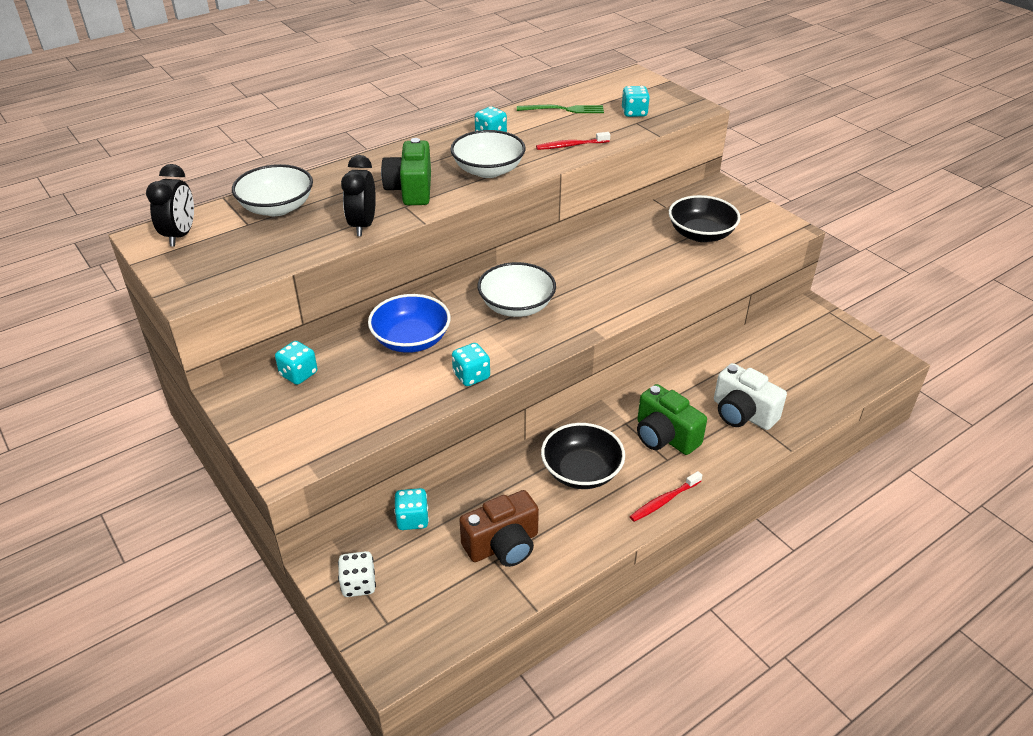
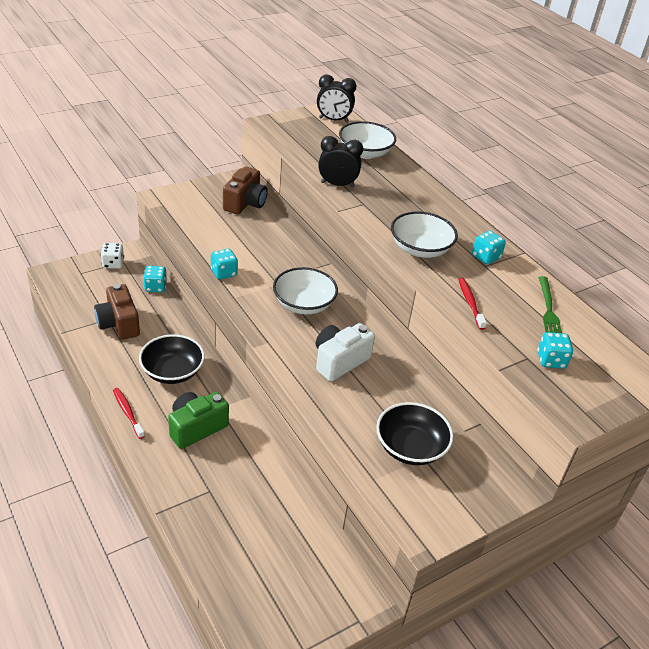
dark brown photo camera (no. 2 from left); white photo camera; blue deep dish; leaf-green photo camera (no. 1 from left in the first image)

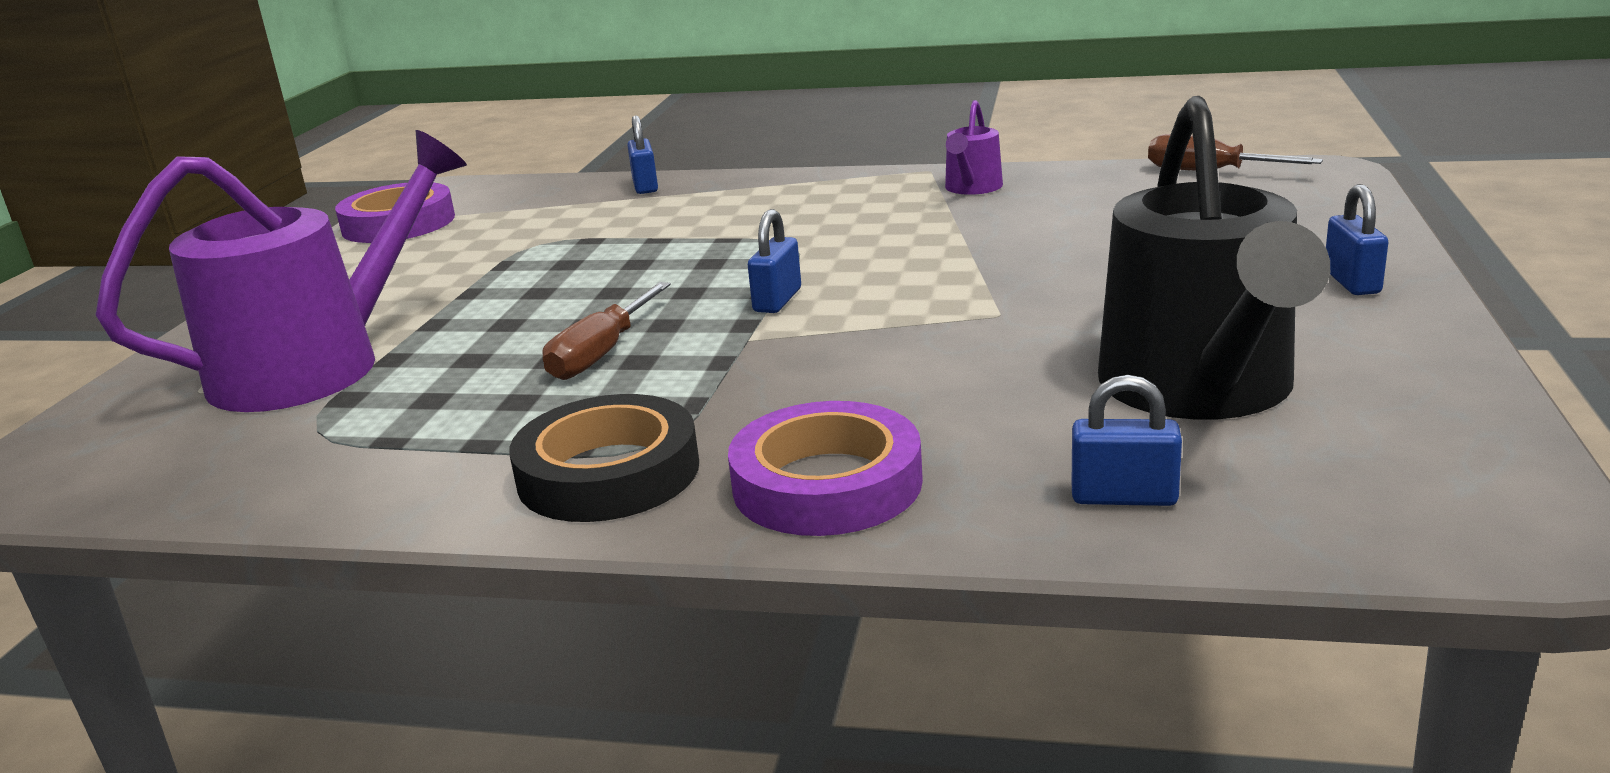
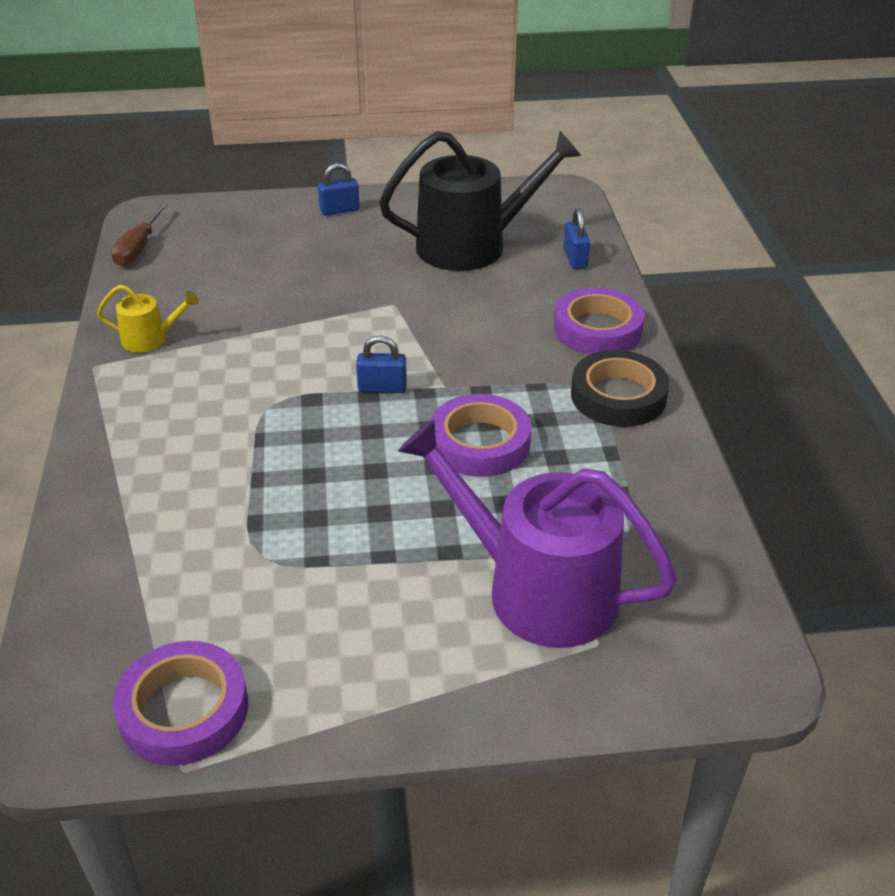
yellow watering pot; royal purple tape (no. 2 from left); blue lock (no. 1 from left in the first image)

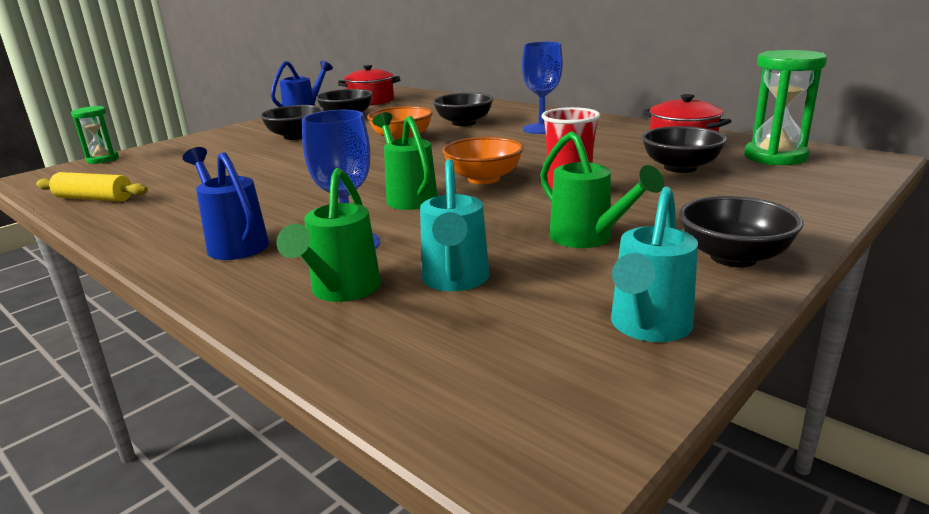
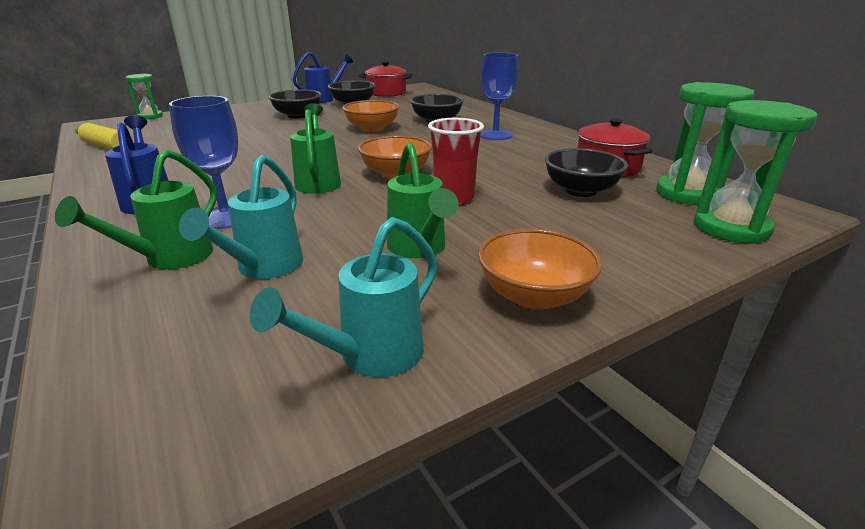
bright orange deep dish (no. 3 from left); leaf-green sand timer (no. 3 from left)

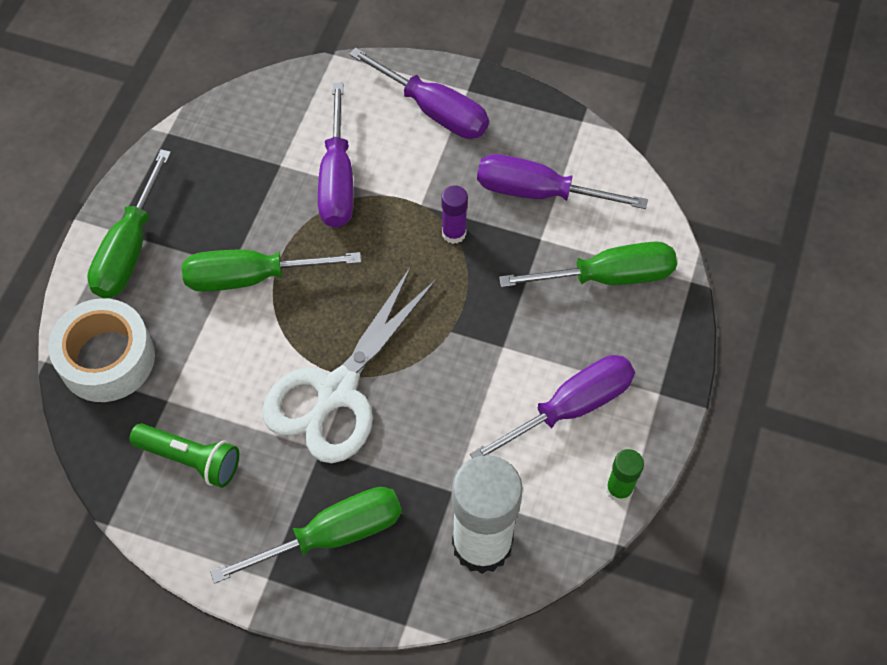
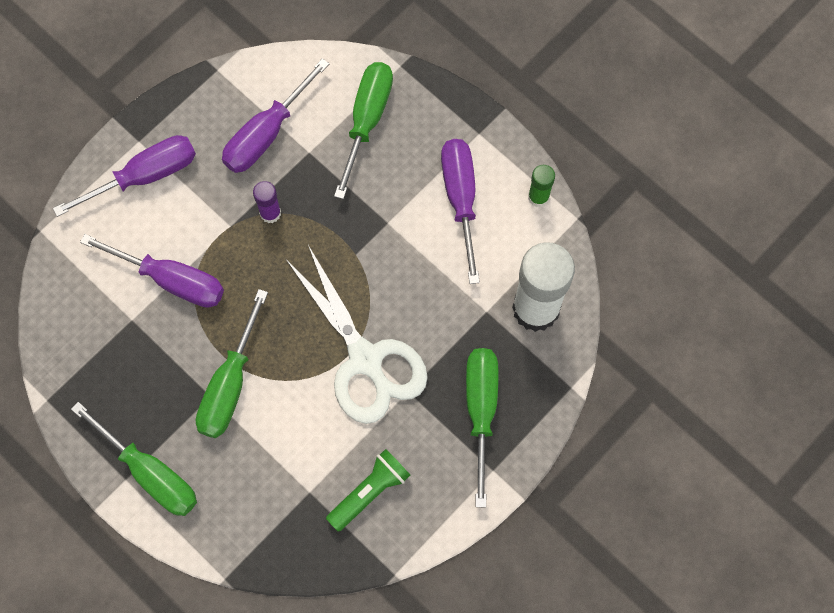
white tape

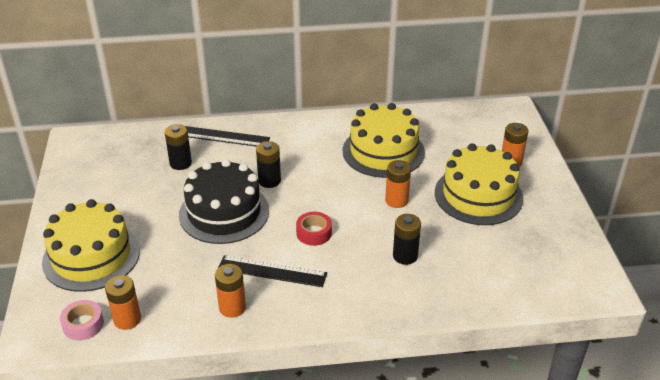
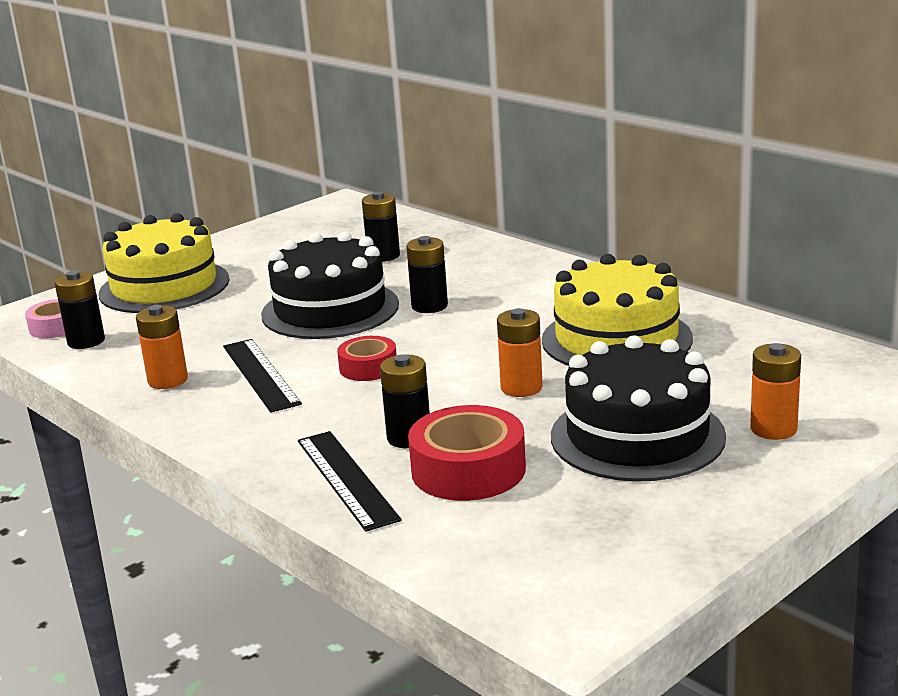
jet-black power cell (no. 1 from left); jet-black straightedge (no. 2 from left); red tape (no. 2 from left); jet-black cake (no. 2 from left)

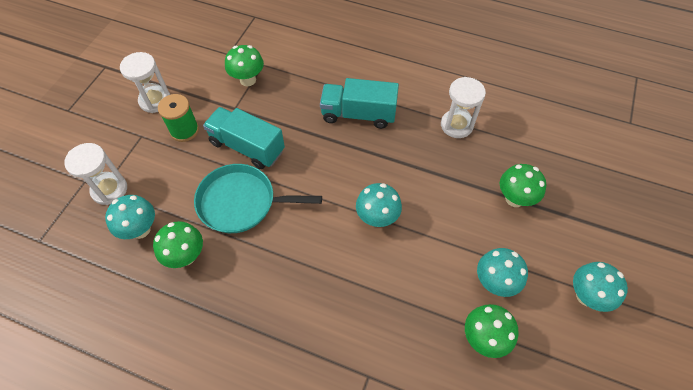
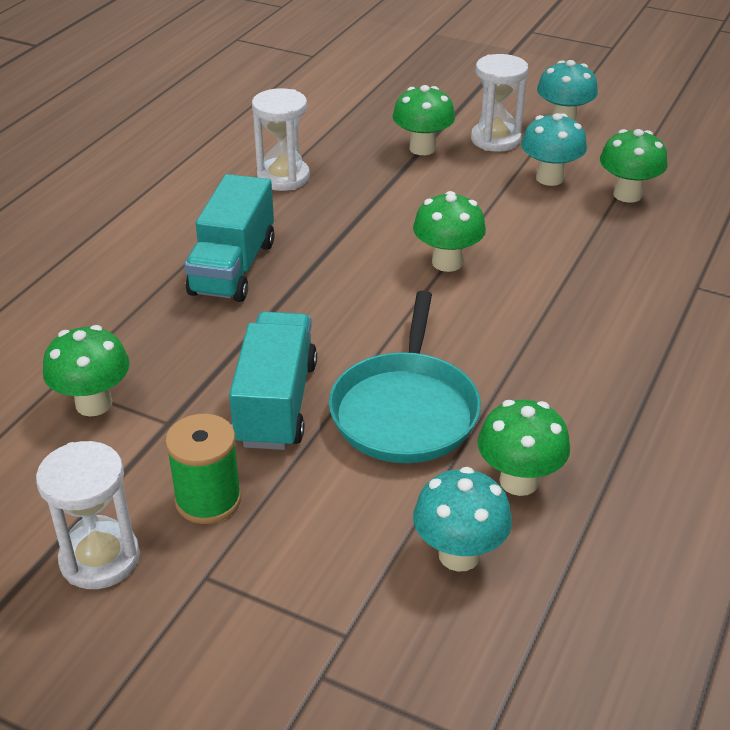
turquoise truck (no. 2 from left); leaf-green mushroom (no. 3 from left); white sand timer (no. 3 from left)

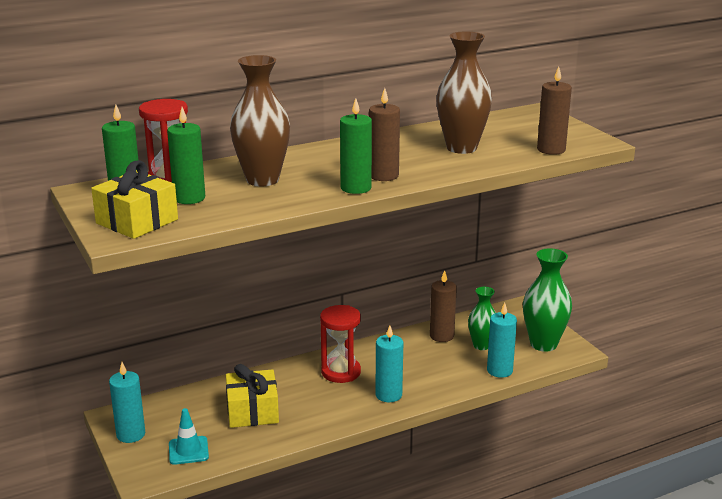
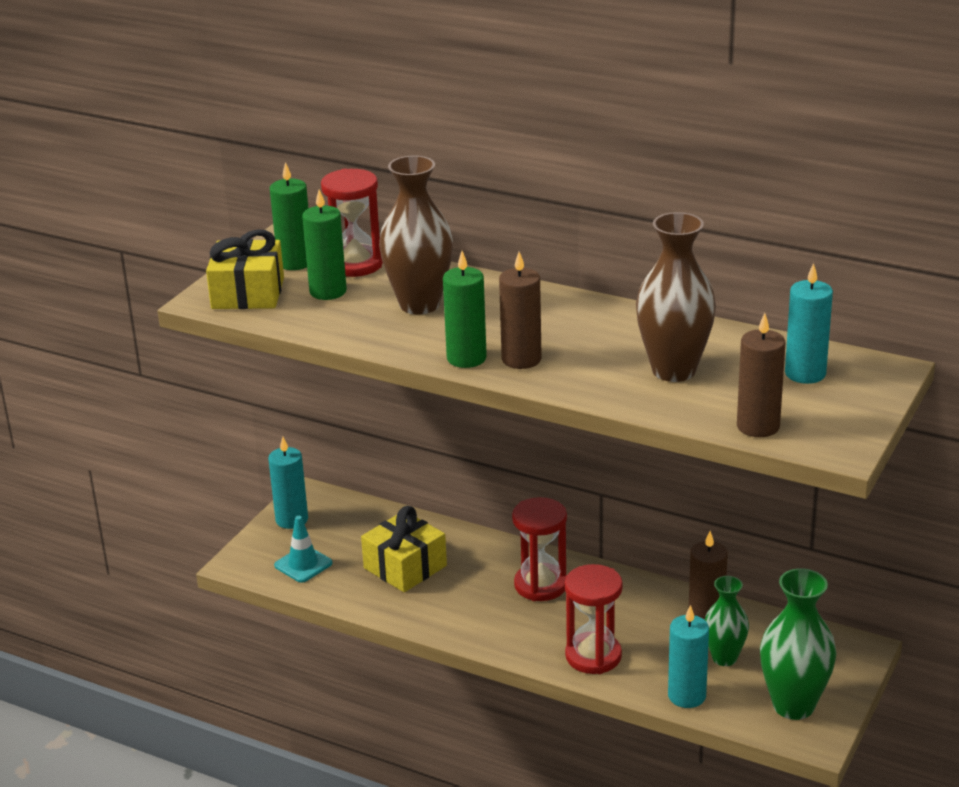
red sand timer (no. 3 from left); turquoise pillar candle (no. 3 from left)

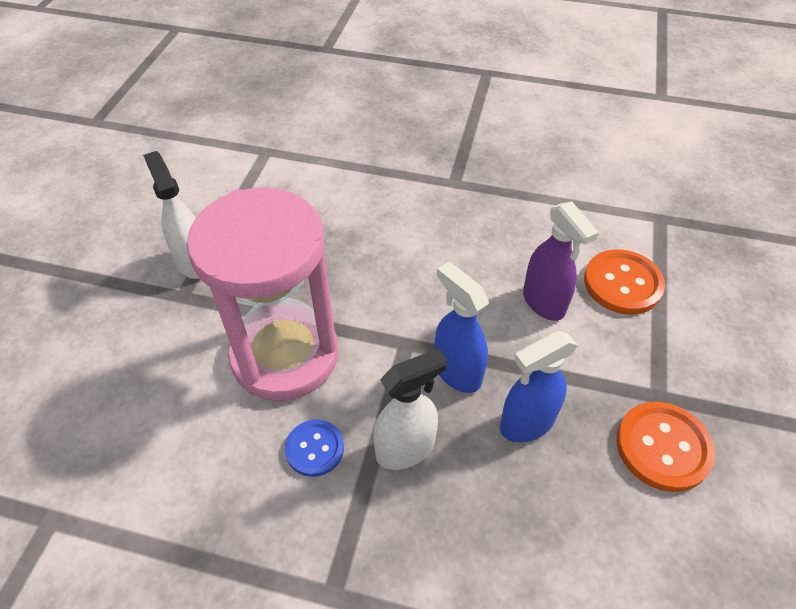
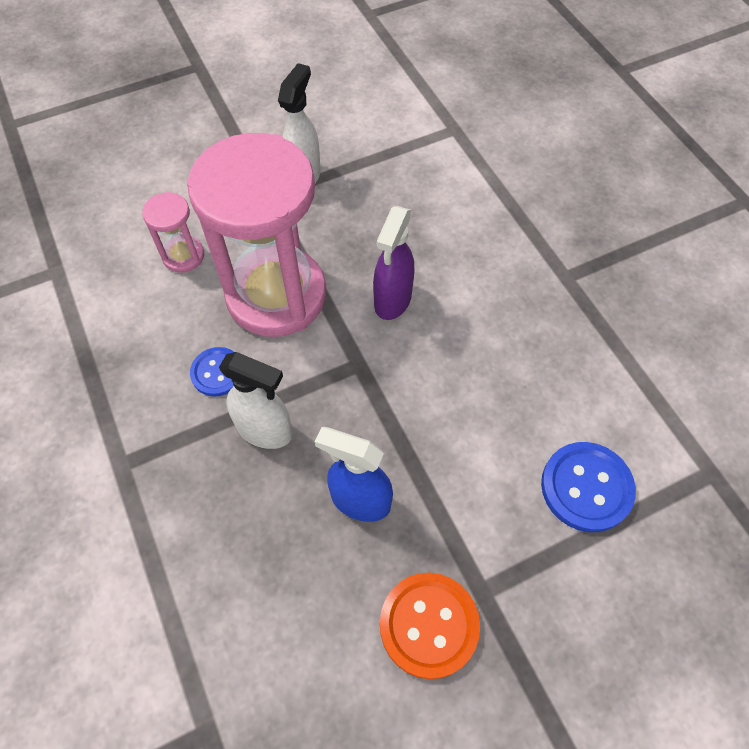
rosy sand timer (no. 1 from left); royal purple sprayer; blue button (no. 2 from left); blue sprayer (no. 1 from left in the first image)

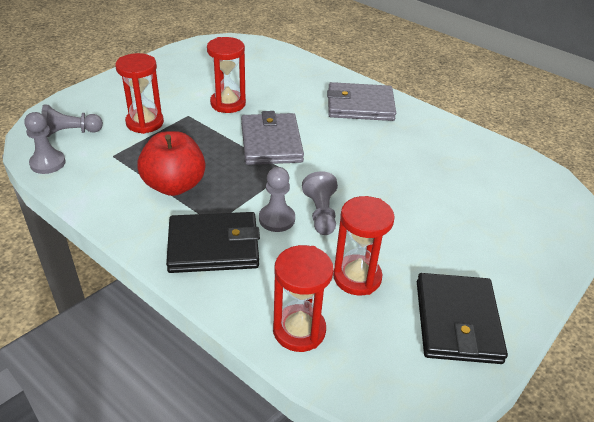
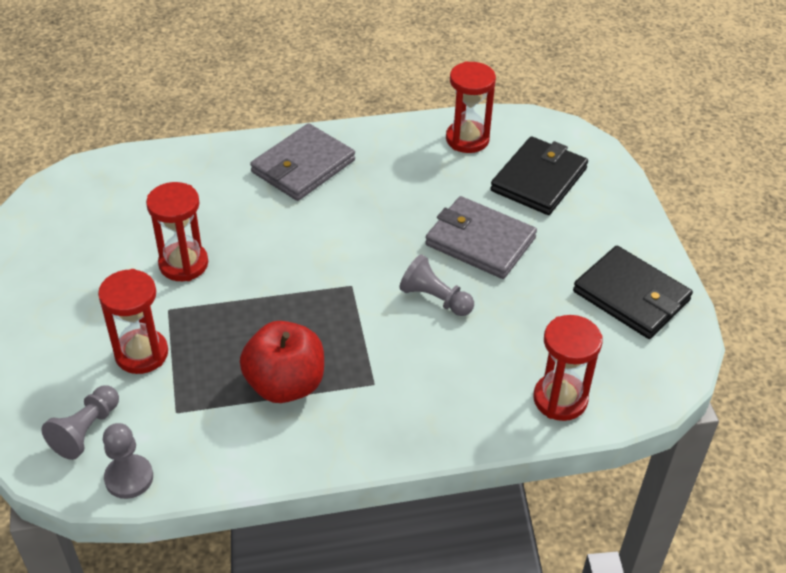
grey wallet (no. 2 from left); red sand timer (no. 3 from left); jet-black wallet (no. 1 from left); grey game pawn (no. 3 from left in the first image)

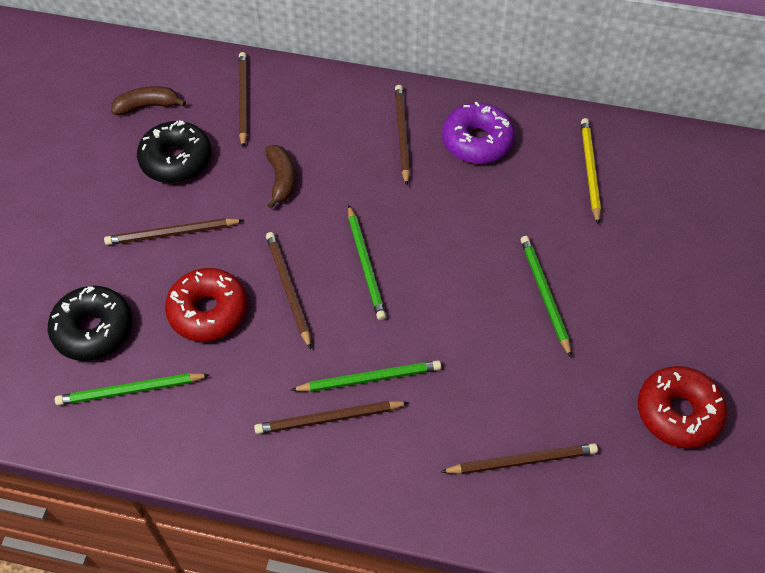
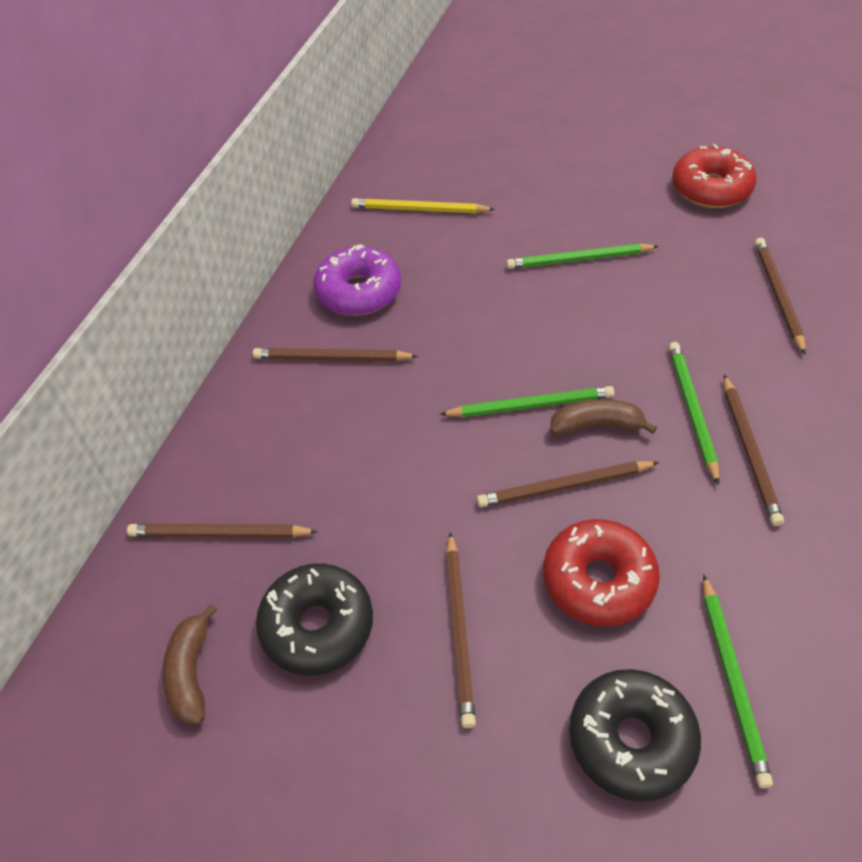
dark brown toy banana (no. 2 from left)

